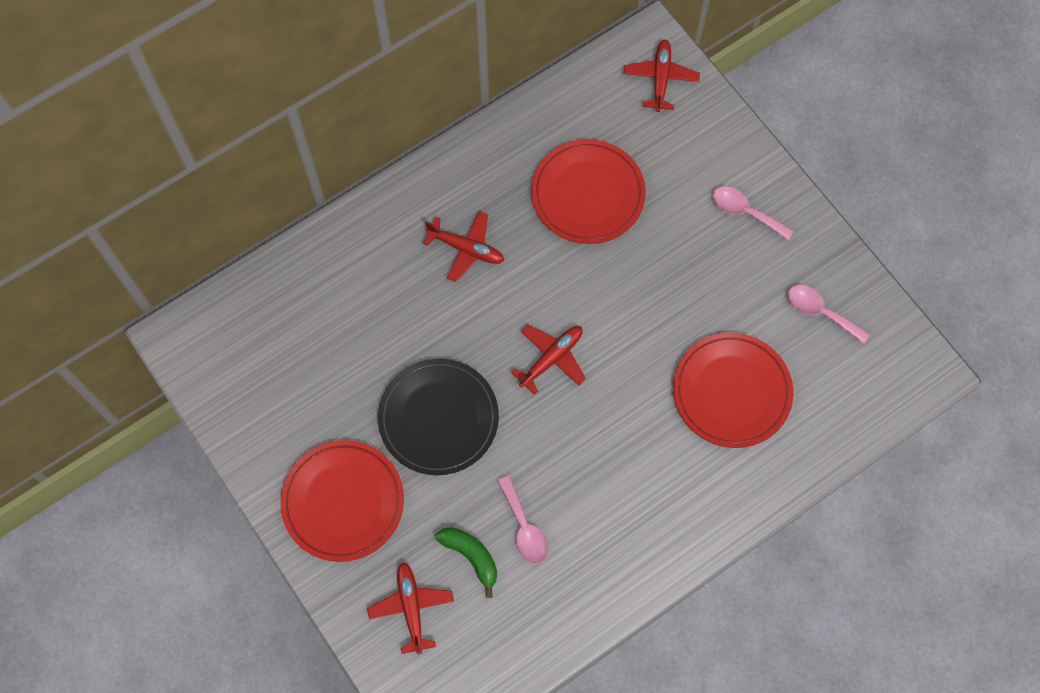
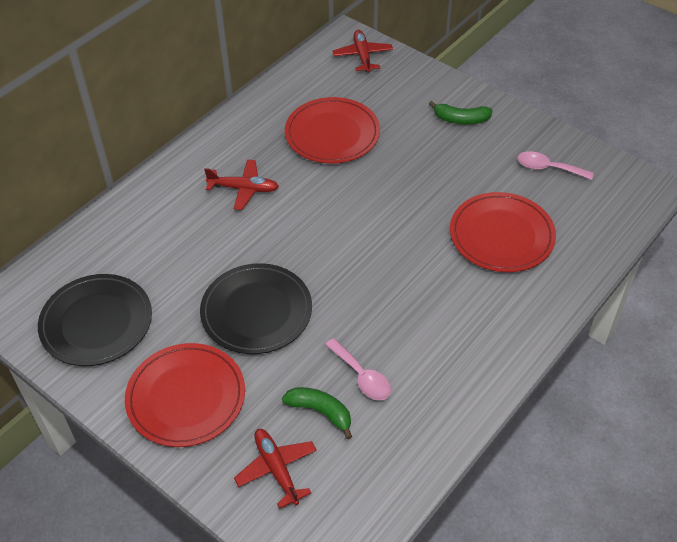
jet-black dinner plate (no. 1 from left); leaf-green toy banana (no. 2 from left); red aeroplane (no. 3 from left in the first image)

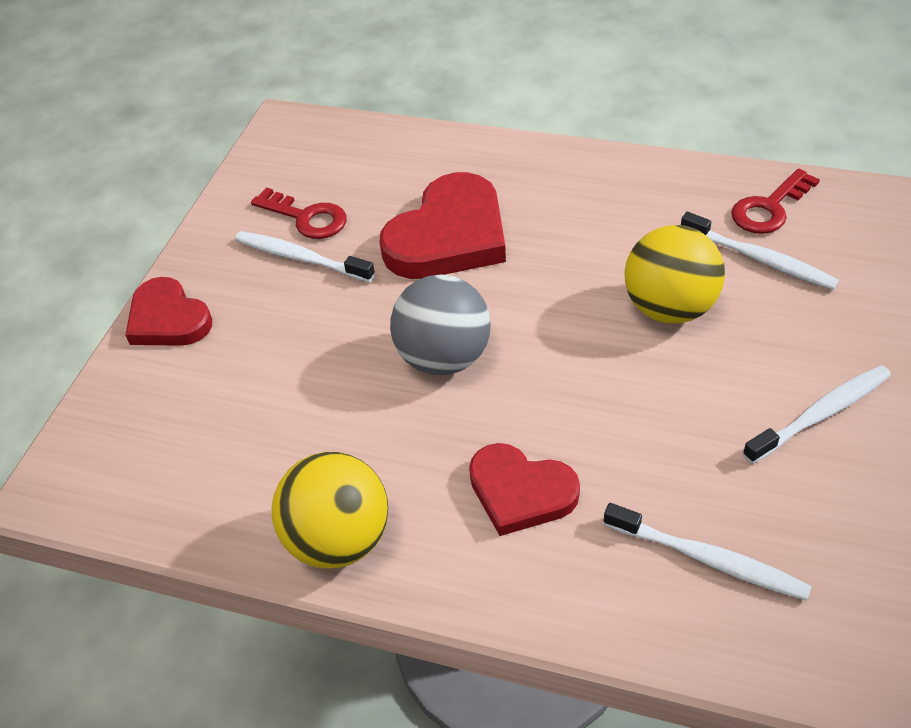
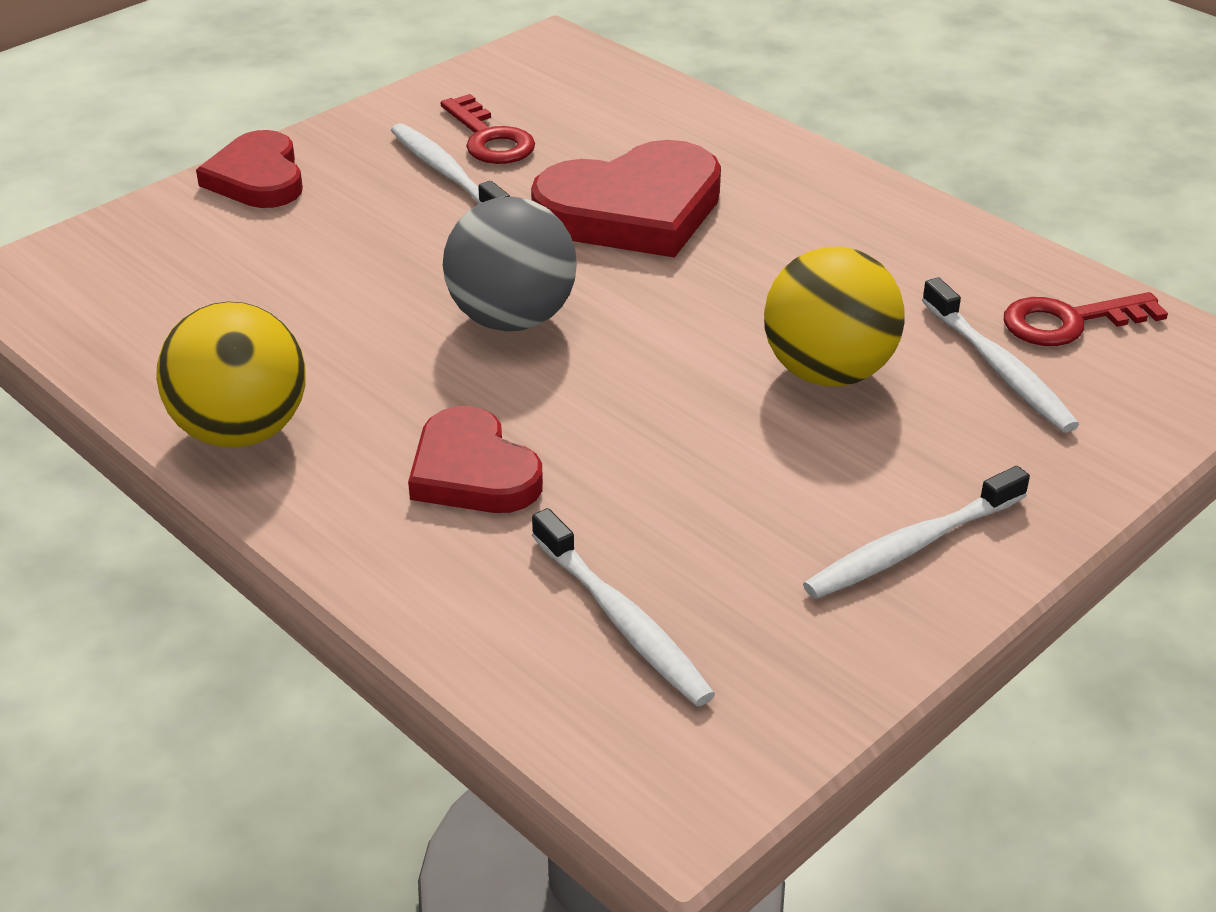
white dental brush (no. 3 from left)

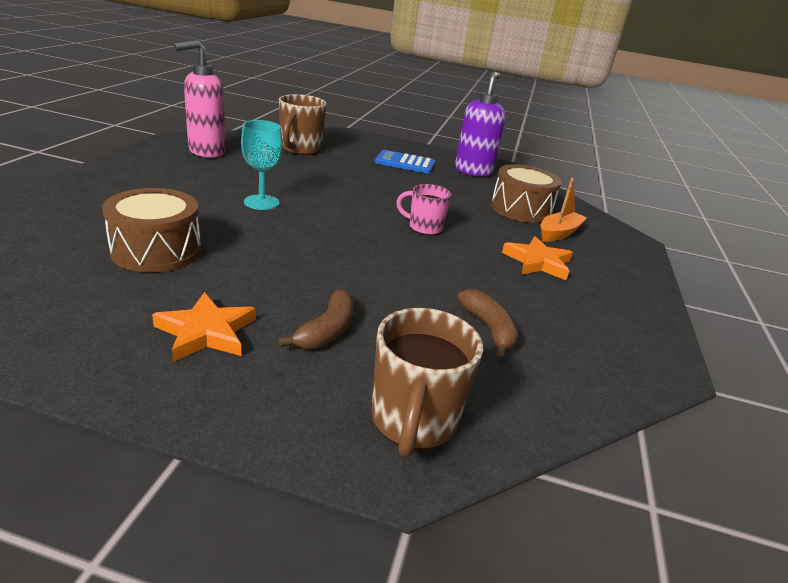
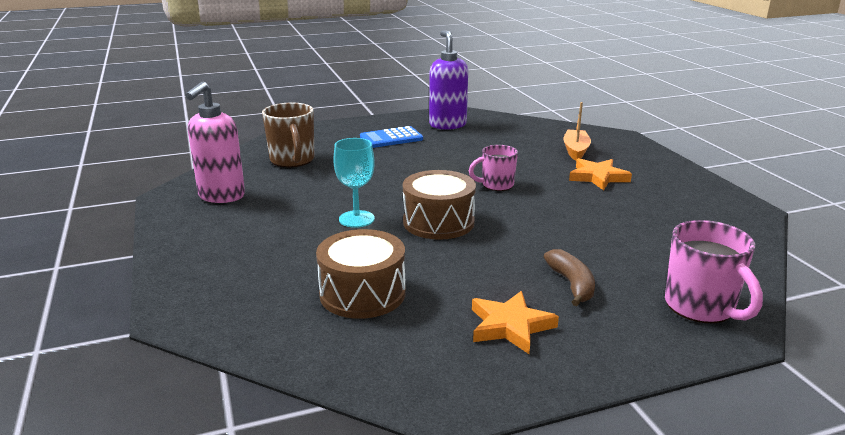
dark brown toy drum (no. 2 from left); rosy tea mug (no. 2 from left); dark brown toy banana (no. 2 from left in the first image)

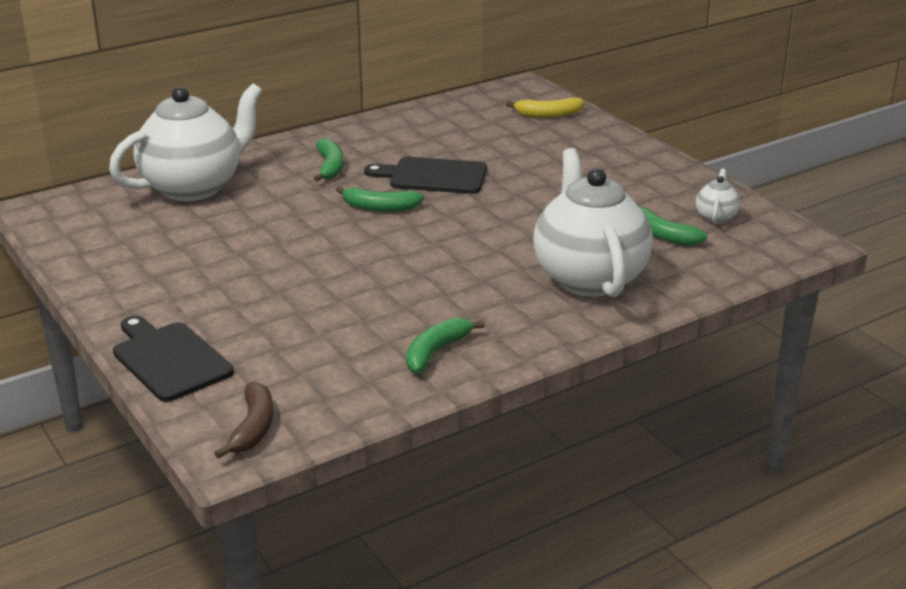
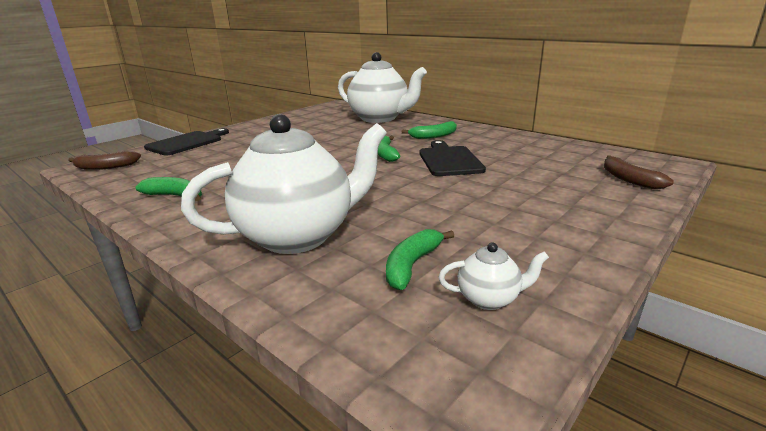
dark brown toy banana (no. 2 from left)

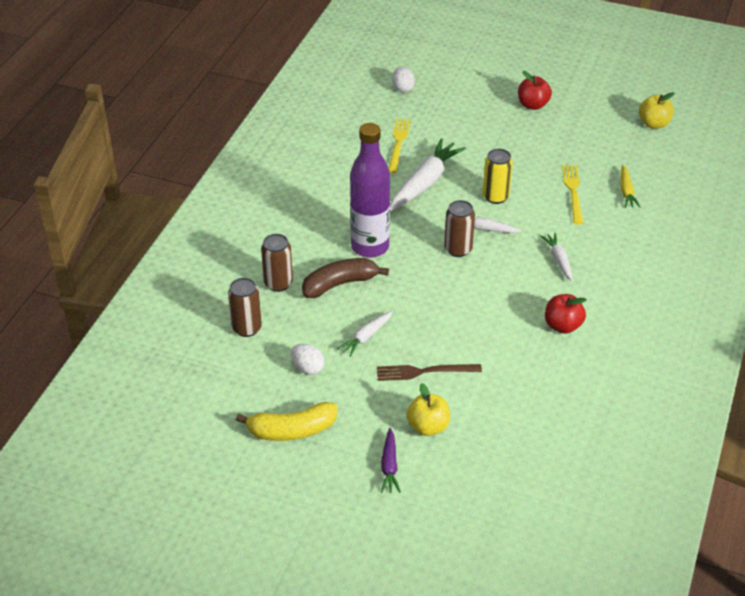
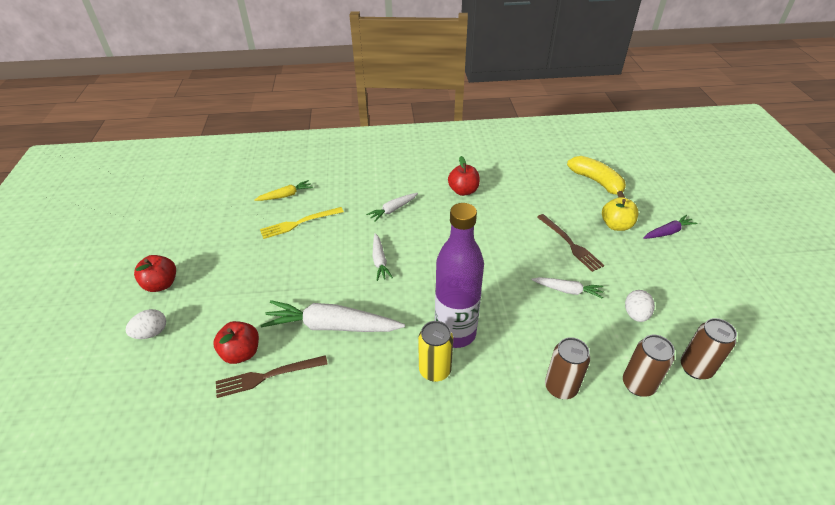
white egg (no. 1 from left); red apple fruit (no. 2 from left); dark brown dinner fork (no. 1 from left); yellow tin; yellow toy banana; dark brown tin (no. 3 from left); dark brown toy banana; yellow apple fruit (no. 2 from left in the first image)

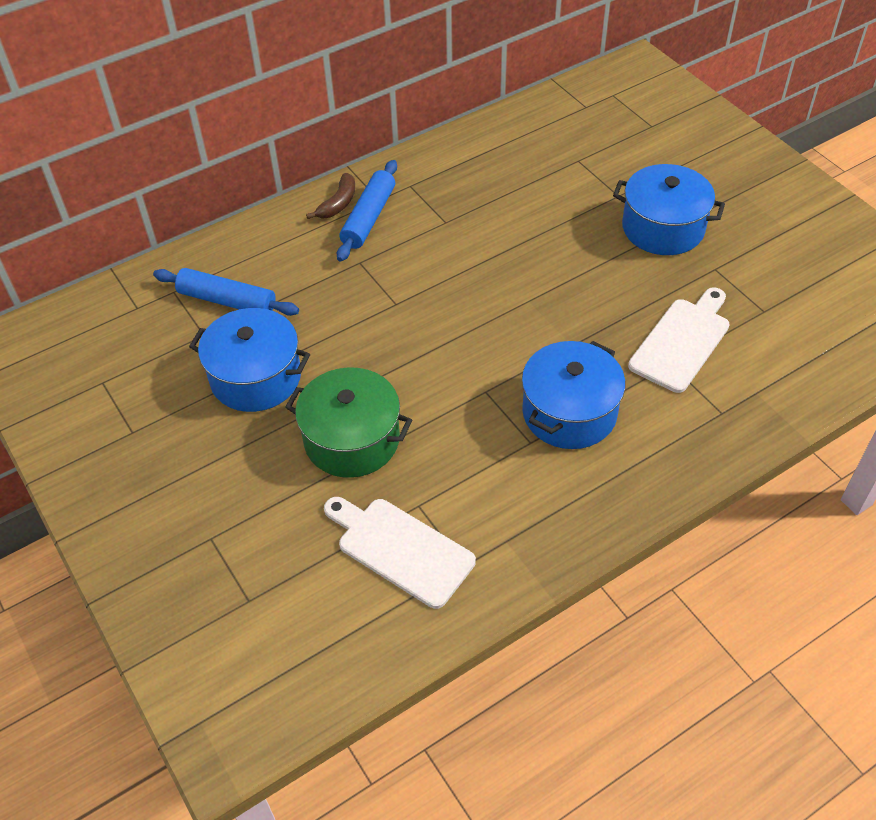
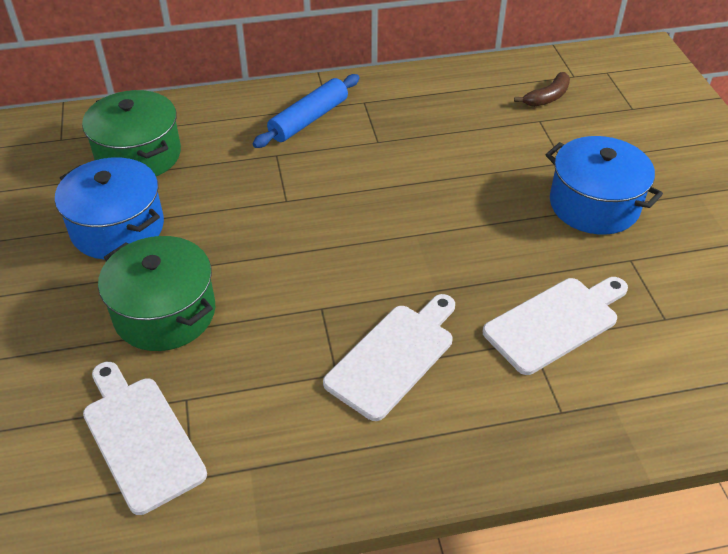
leaf-green stockpot (no. 1 from left); white cutting board (no. 2 from left); dark brown toy banana

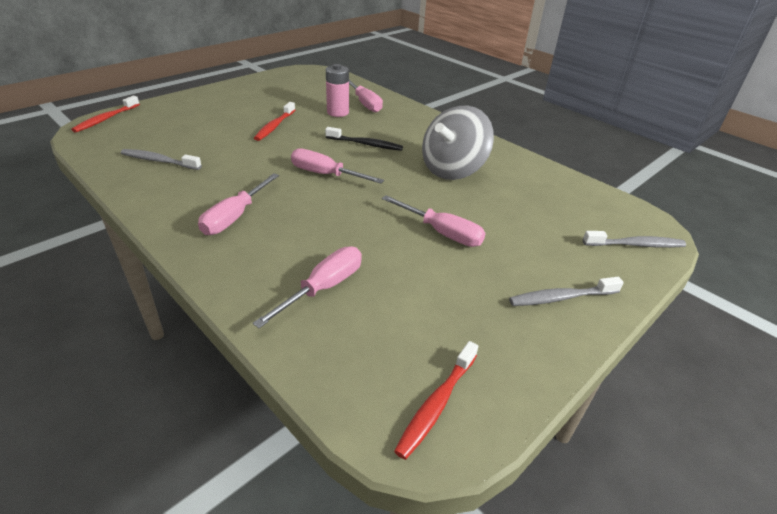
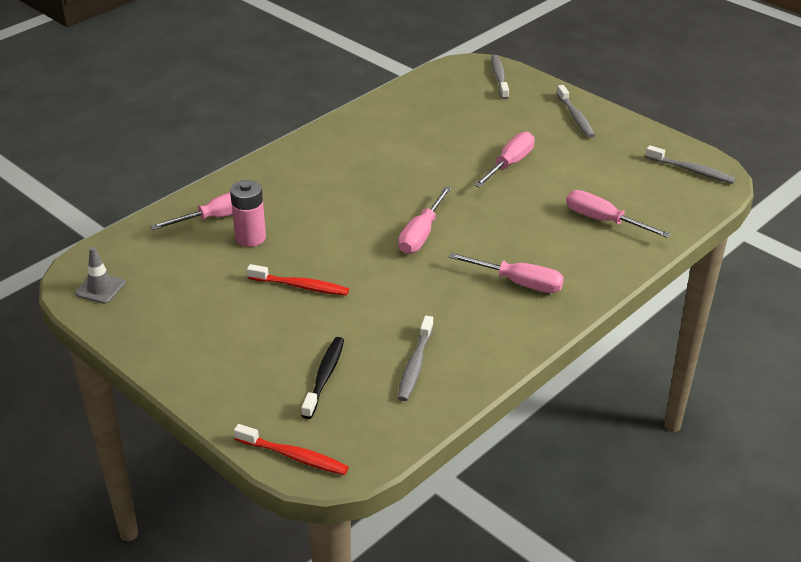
grey traffic cone; jet-black dental brush; grey dental brush (no. 4 from left); grey whirligig

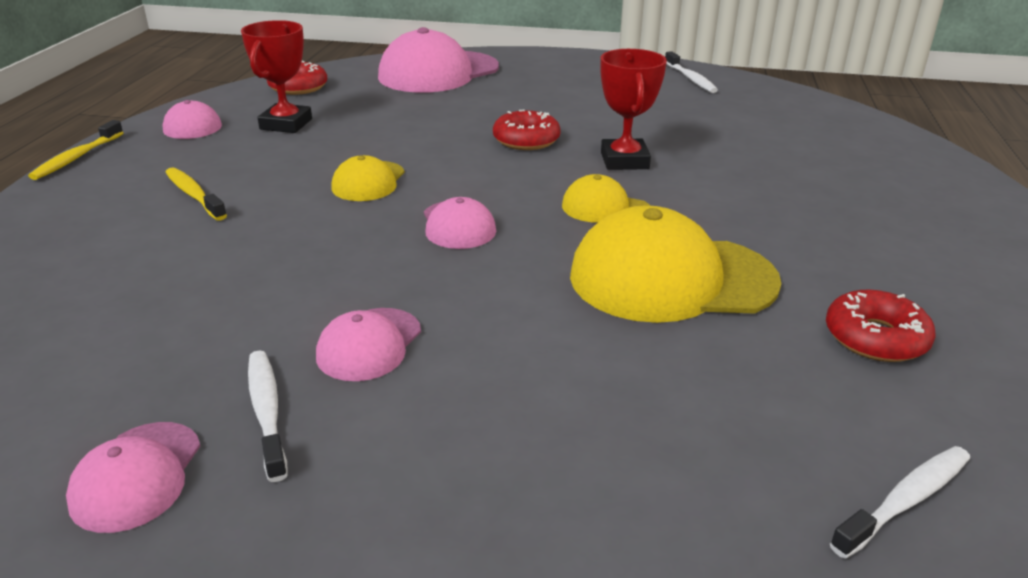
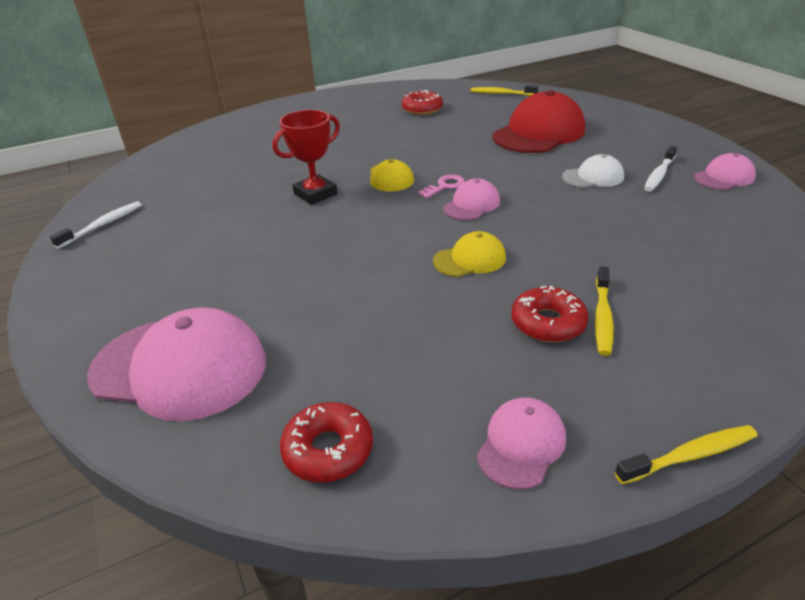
rosy latchkey; yellow dental brush (no. 1 from left); red baseball cap; red donut (no. 3 from left); white baseball cap; red award cup (no. 1 from left in the first image); yellow baseball cap (no. 3 from left in the first image)

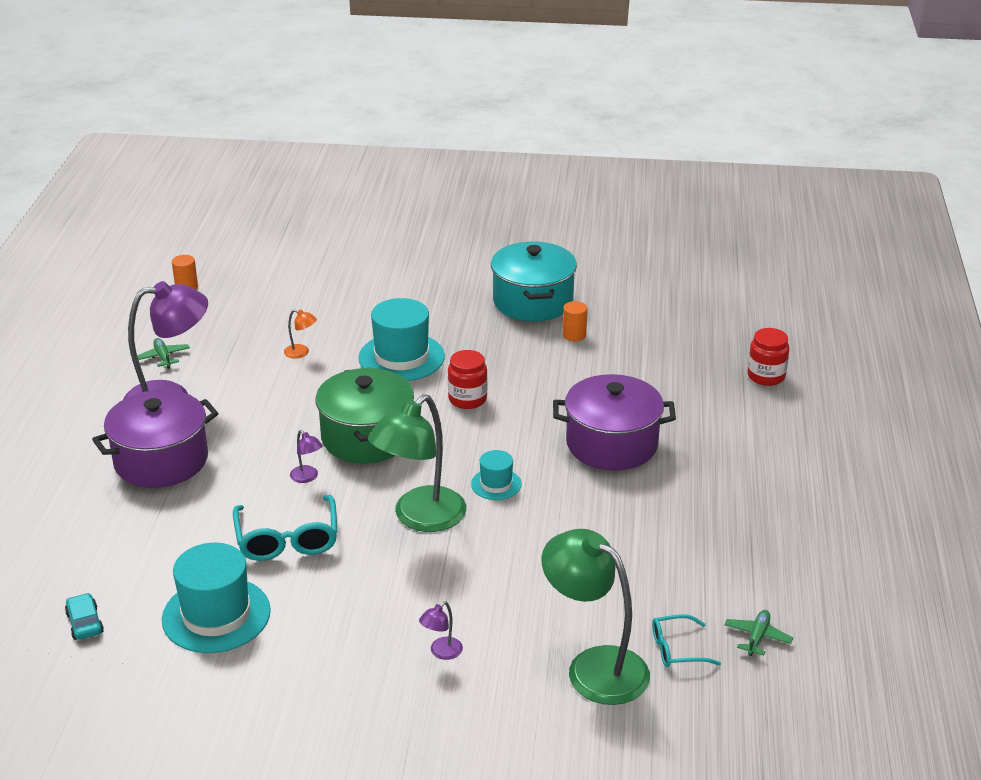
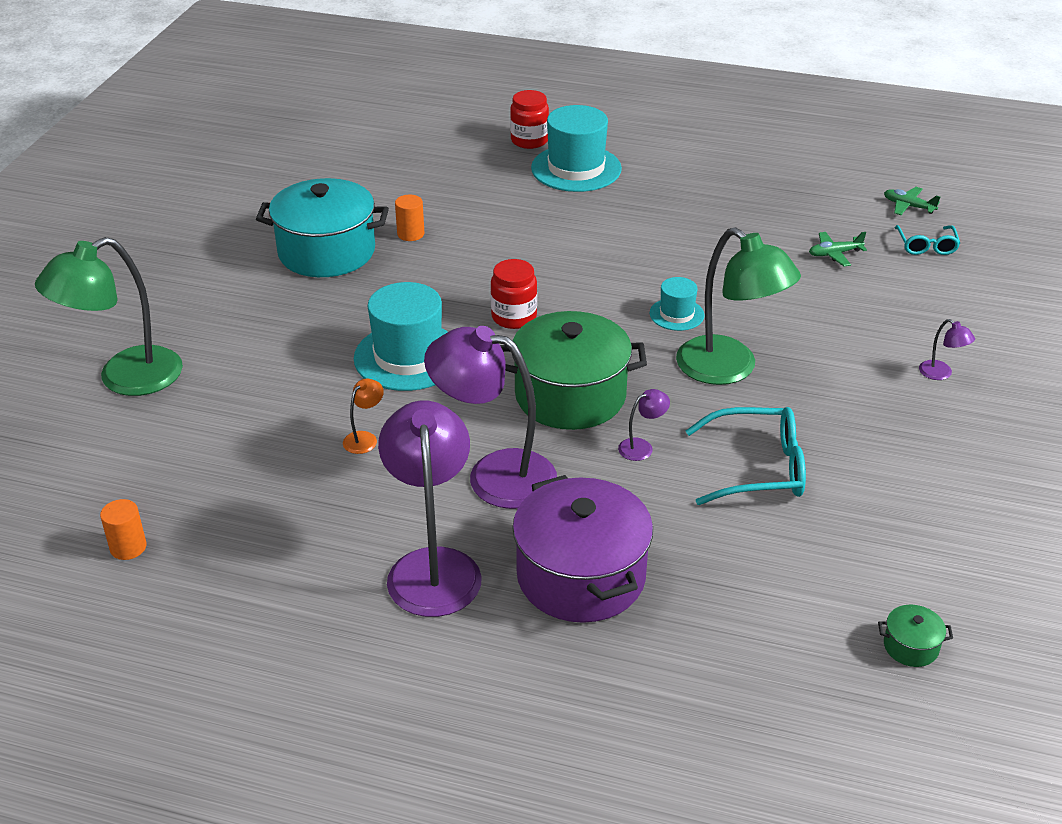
leaf-green desk lamp (no. 1 from left); royal purple desk lamp (no. 2 from left); turquoise top hat (no. 2 from left); leaf-green aeroplane (no. 1 from left); leaf-green stockpot (no. 2 from left); royal purple stockpot (no. 2 from left in the first image)

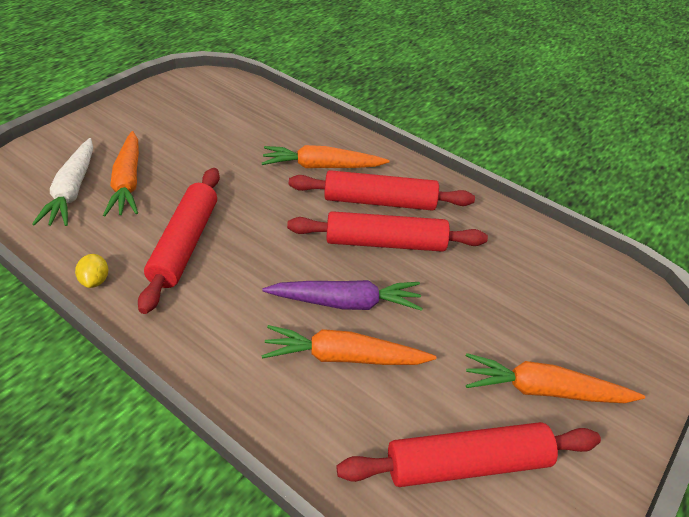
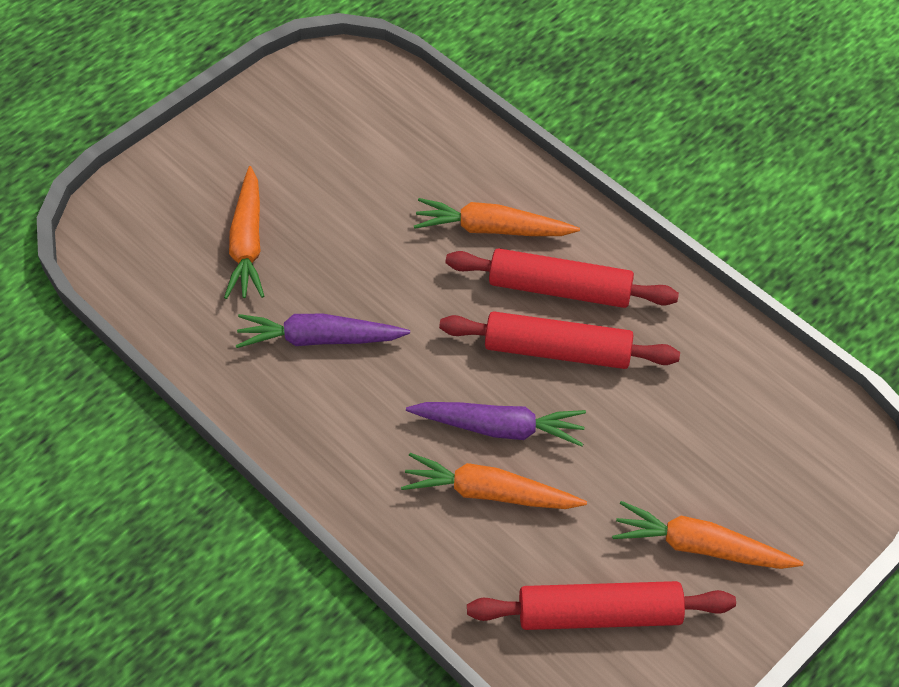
royal purple toy carrot (no. 1 from left); white toy carrot; yellow lemon

